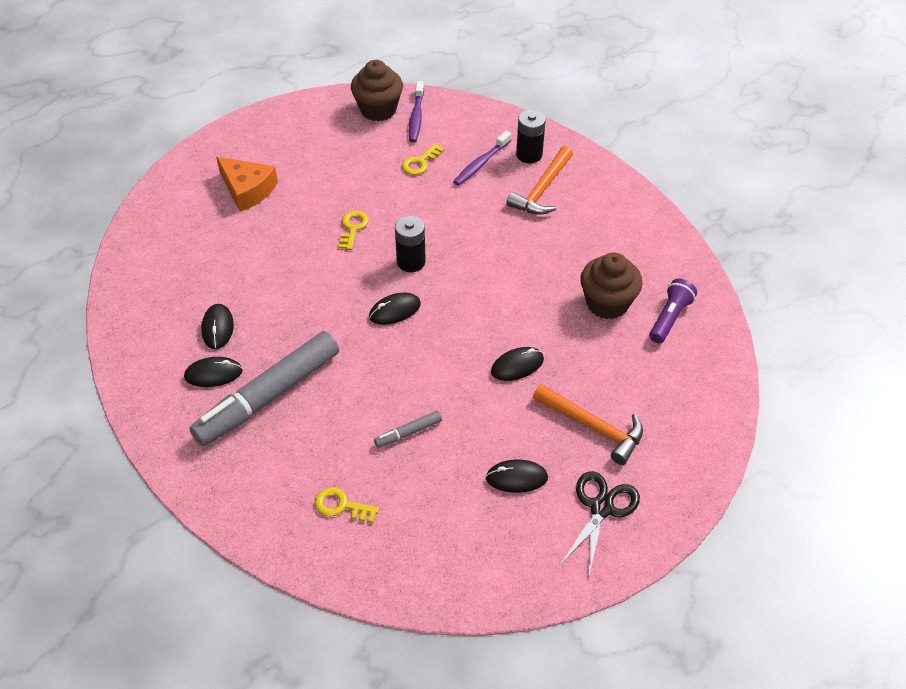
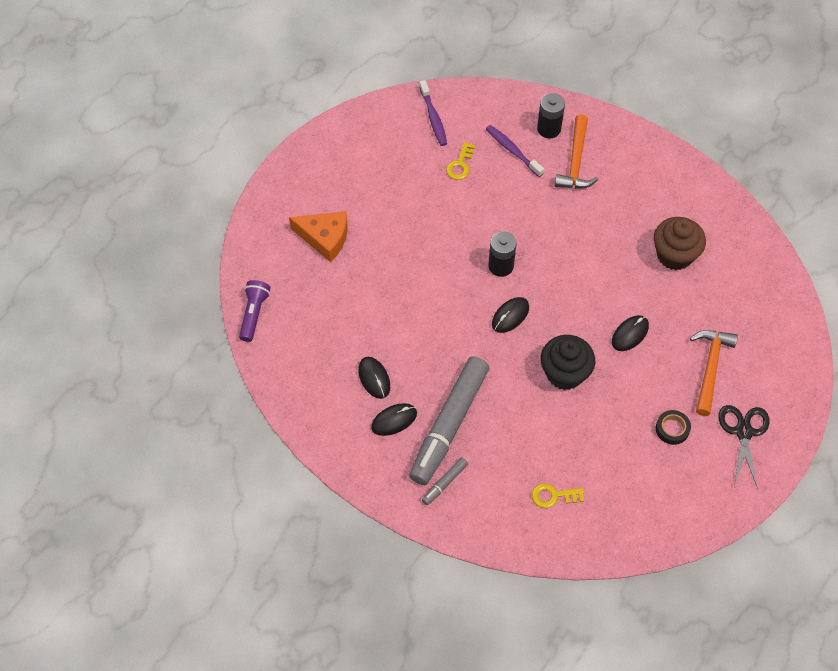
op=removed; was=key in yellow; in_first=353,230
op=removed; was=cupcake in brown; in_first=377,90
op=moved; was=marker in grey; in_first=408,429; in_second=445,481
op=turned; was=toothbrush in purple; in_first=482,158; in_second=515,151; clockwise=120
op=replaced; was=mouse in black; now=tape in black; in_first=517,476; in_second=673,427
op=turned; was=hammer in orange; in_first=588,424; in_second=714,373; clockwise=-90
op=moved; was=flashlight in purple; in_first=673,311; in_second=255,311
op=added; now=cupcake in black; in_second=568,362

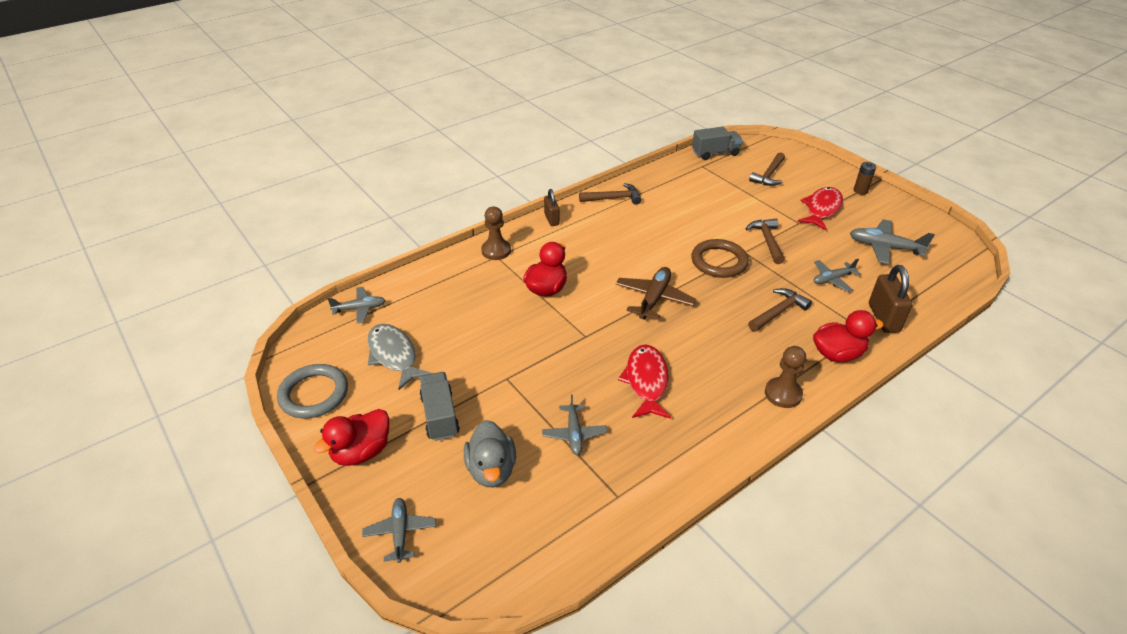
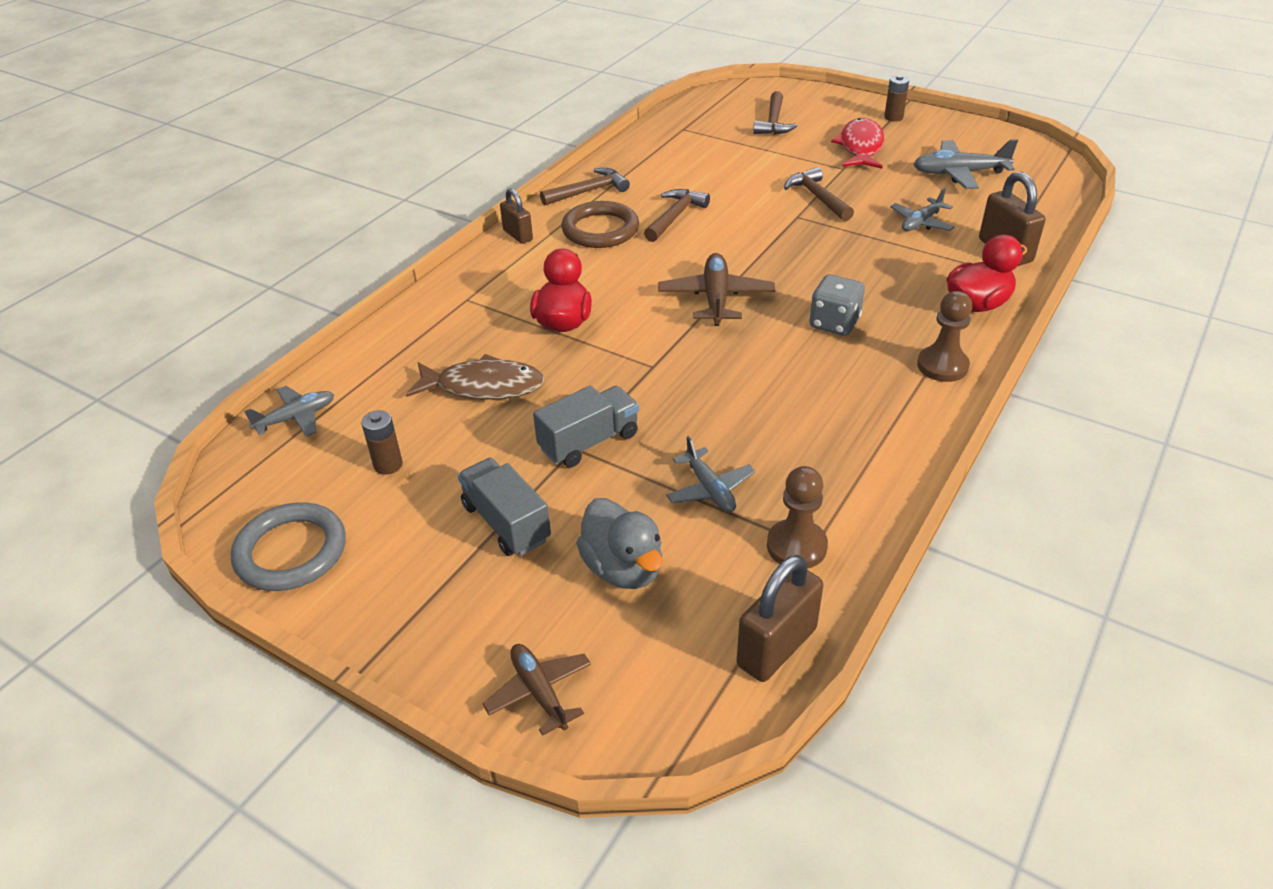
op=removed; was=duck in red; in_first=351,437
op=recoloured; was=plane in grey; now=plane in brown; in_first=399,530; in_second=537,690
op=replaced; was=fish in grey; now=battery in brown; in_first=399,357; in_second=382,442
op=moved; was=pawn in brown; in_first=496,233; in_second=797,517
op=removed; was=fish in red; in_first=644,381
op=moved; was=ring in brown; in_first=720,258; in_second=600,224
op=moved; was=truck in grey; in_first=717,143; in_second=586,426
op=moved; was=hammer in brown; in_first=780,310; in_second=677,215
op=added; now=fish in brown; in_second=475,377
op=added; now=padlock in brown; in_second=780,618
op=added; now=dice in grey; in_second=837,305

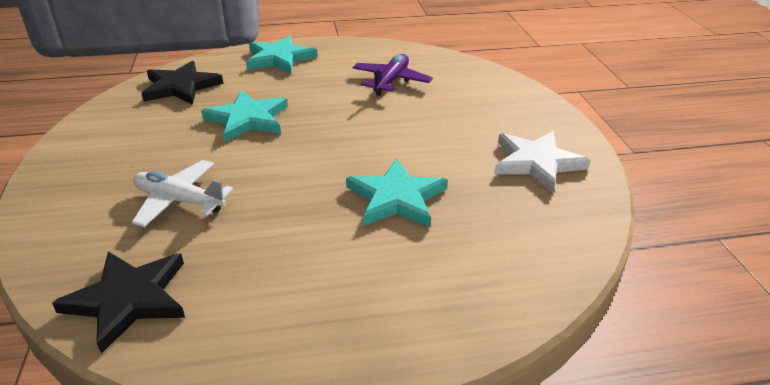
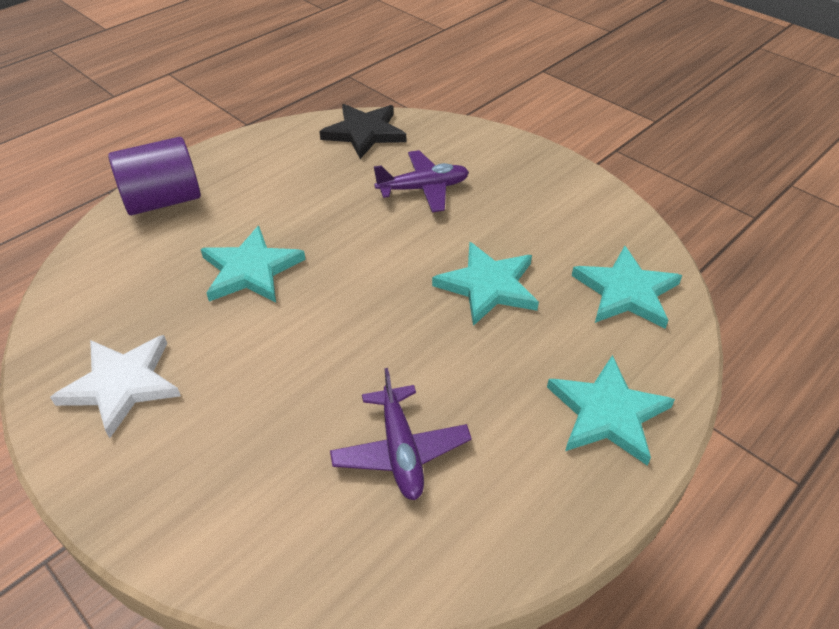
op=recoloured; was=plane in white; now=plane in purple; in_first=182,193; in_second=421,181
op=recoloured; was=star in black; now=star in turquoise; in_first=182,83; in_second=627,287
op=added; now=cylinder in purple; in_second=154,176

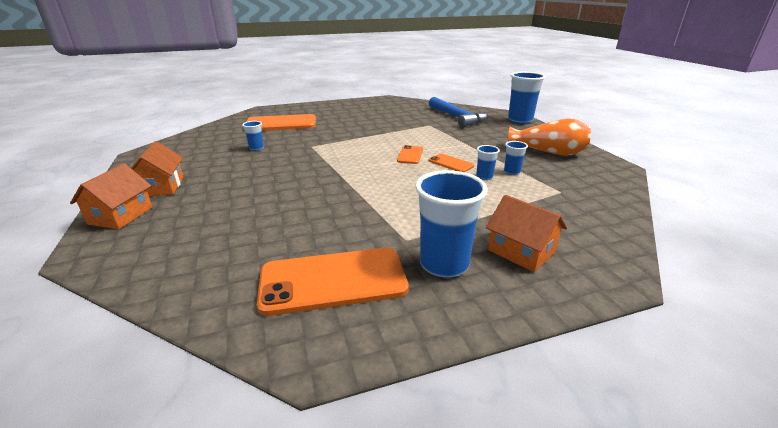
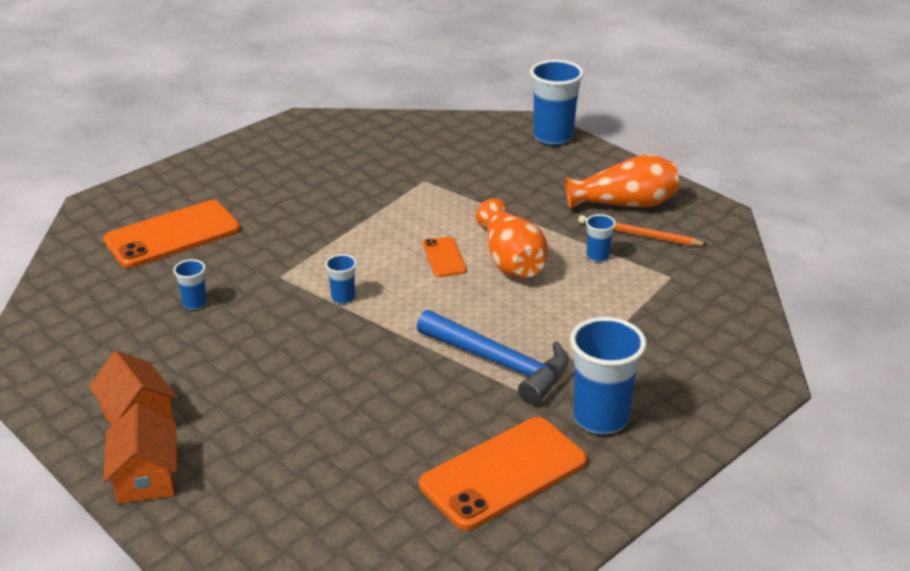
op=moved; was=hammer in blue; in_first=458,112; in_second=493,357
op=replaced; was=phone in orange; now=vase in orange; in_first=451,163; in_second=512,238
op=moved; was=cup in blue; in_first=488,162; in_second=341,279
op=removed; was=house in orange; in_first=526,233
op=added; now=pencil in orange; in_second=643,230

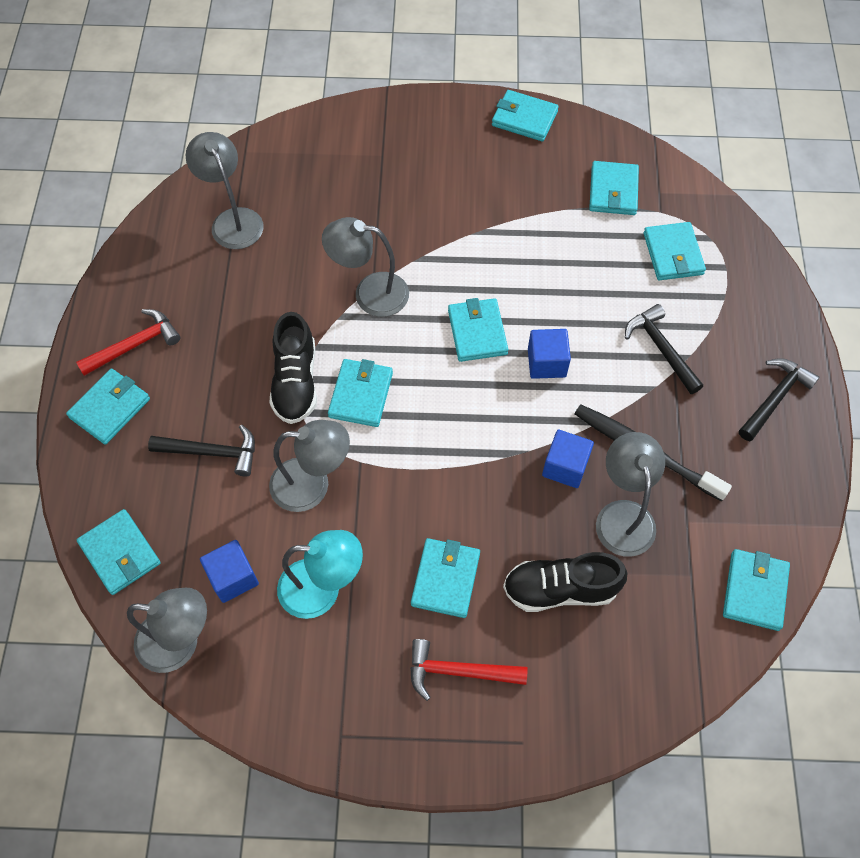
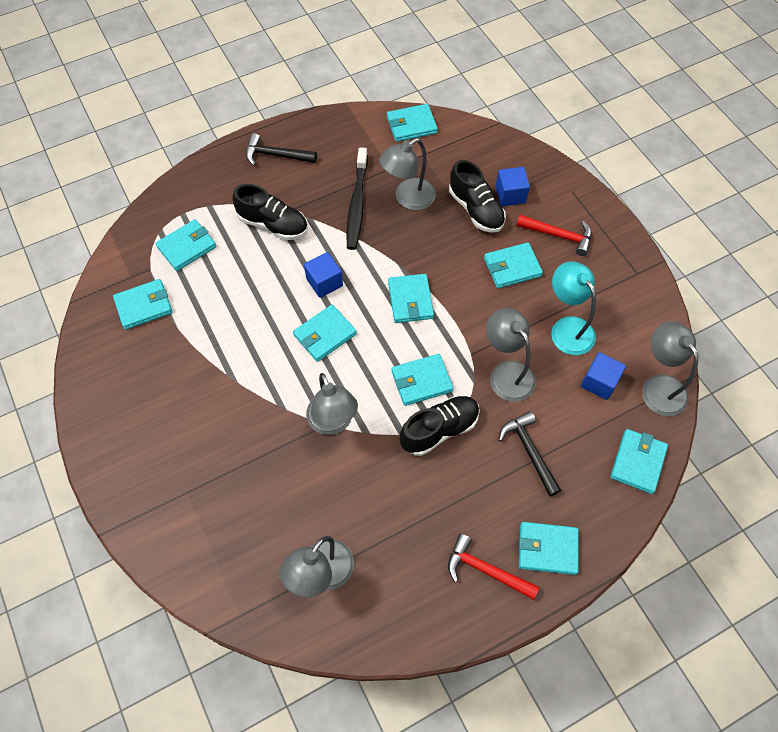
op=turned; was=hammer in red; in_first=469,670; in_second=554,235; clockwise=-45
op=moved; was=wallet in turquoise; in_first=525,116; in_second=411,298
op=moved; was=cube in blue; in_first=568,459; in_second=512,186
op=replaced; was=hammer in black; now=shoe in black; in_first=664,349; in_second=270,212

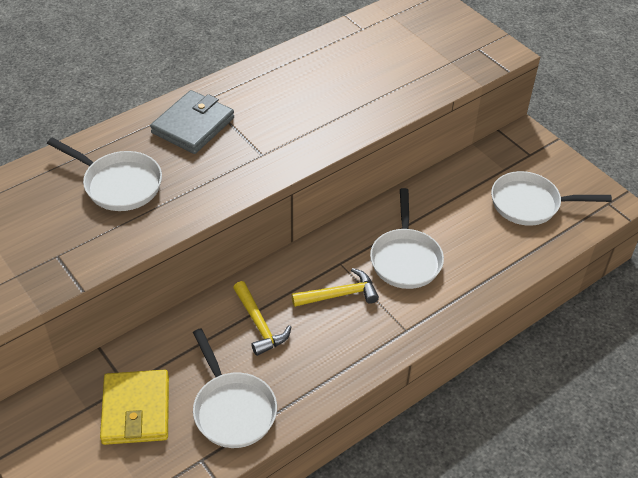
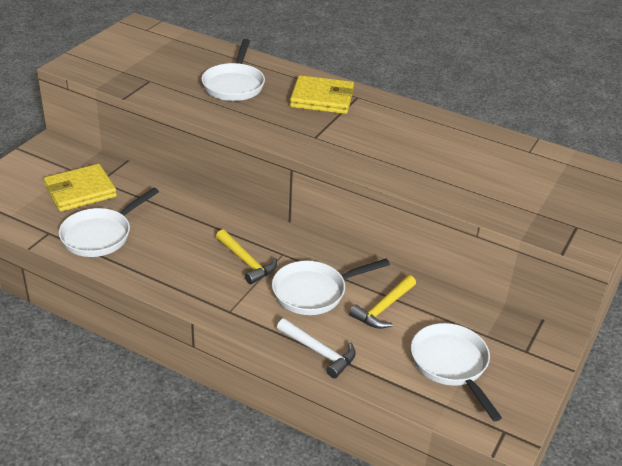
op=recoloured; was=wallet in grey; now=wallet in yellow; in_first=192,122; in_second=322,94
op=moved; was=hammer in yellow; in_first=262,318; in_second=382,302
op=added; now=hammer in white; in_second=316,348

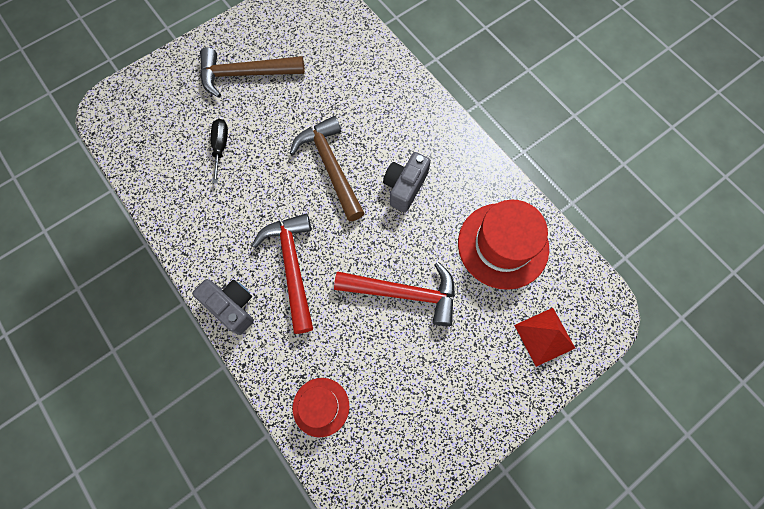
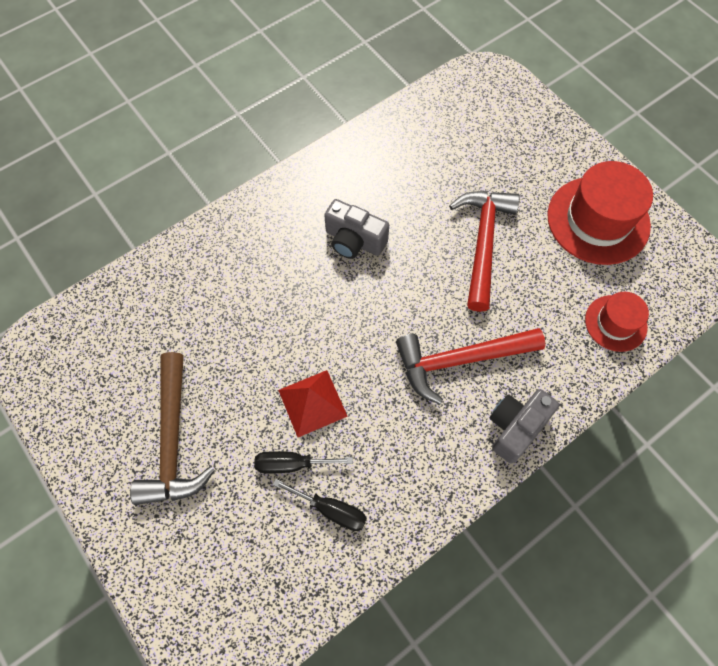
op=removed; was=hammer in brown; in_first=327,168
op=moved; was=hat in red; in_first=503,245; in_second=600,213
op=moved; was=pyramid in red; in_first=544,337; in_second=313,403
op=added; now=screwdriver in black; in_second=320,505

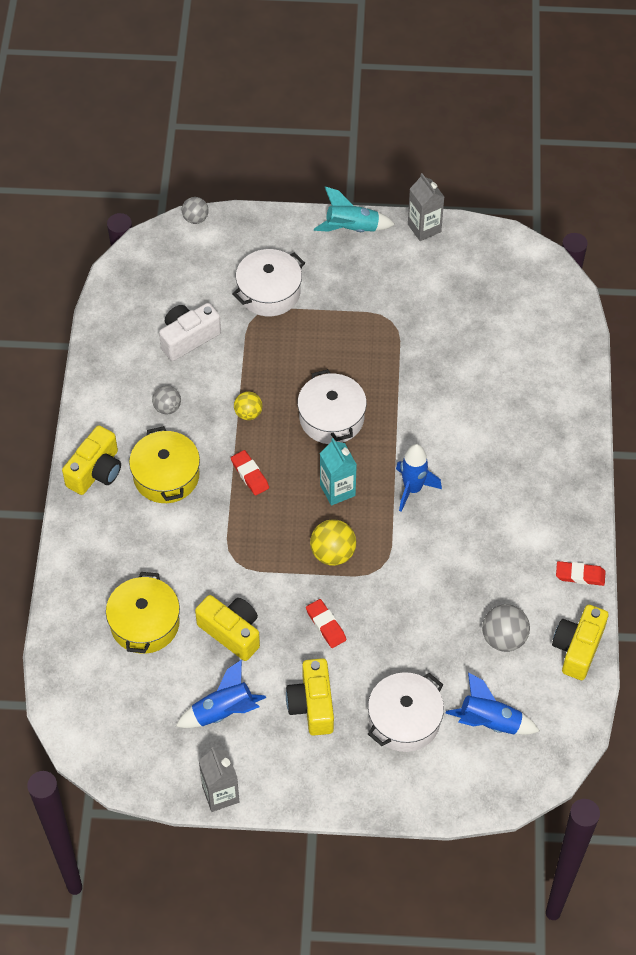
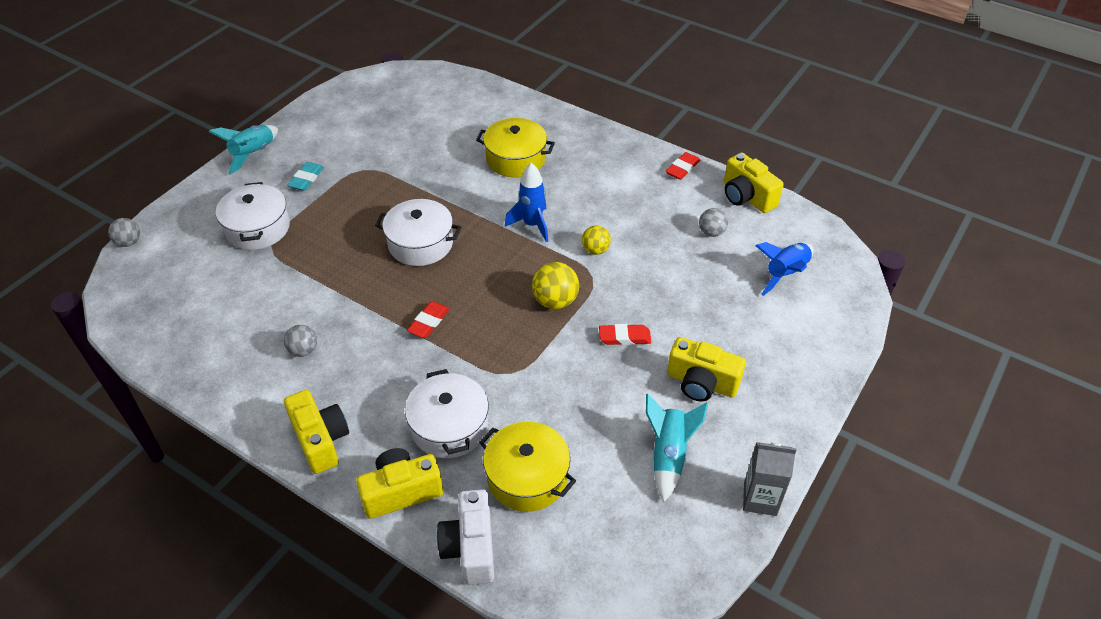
op=moved; was=pot in yellow; in_first=164,464; in_second=515,147
op=moved; was=camera in white; in_first=190,332; in_second=465,537
op=recoloured; was=rocket in blue; now=rocket in turquoise; in_first=221,693; in_second=677,448
op=moved; was=camera in yellow; in_first=227,628; in_second=399,483
op=turned; was=eraser in red; in_first=250,473; in_second=428,319; clockwise=-60
op=moved; was=ball in yellow; in_first=248,405; in_second=596,240
op=removed; was=carton in turquoise; in_first=338,472
op=moved; was=pot in white; in_first=406,712; in_second=447,413
op=removed; was=carton in grey; in_first=426,207
op=resized; was=ball in grey; in_first=506,628; in_second=713,222; ratio=0.65
op=added; now=eraser in turquoise; in_second=305,176

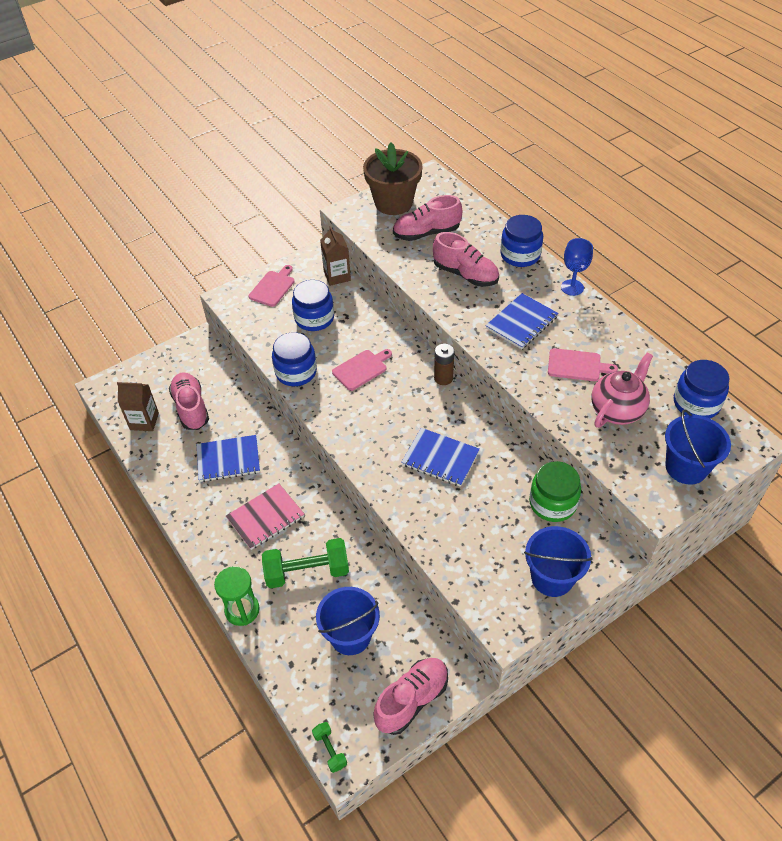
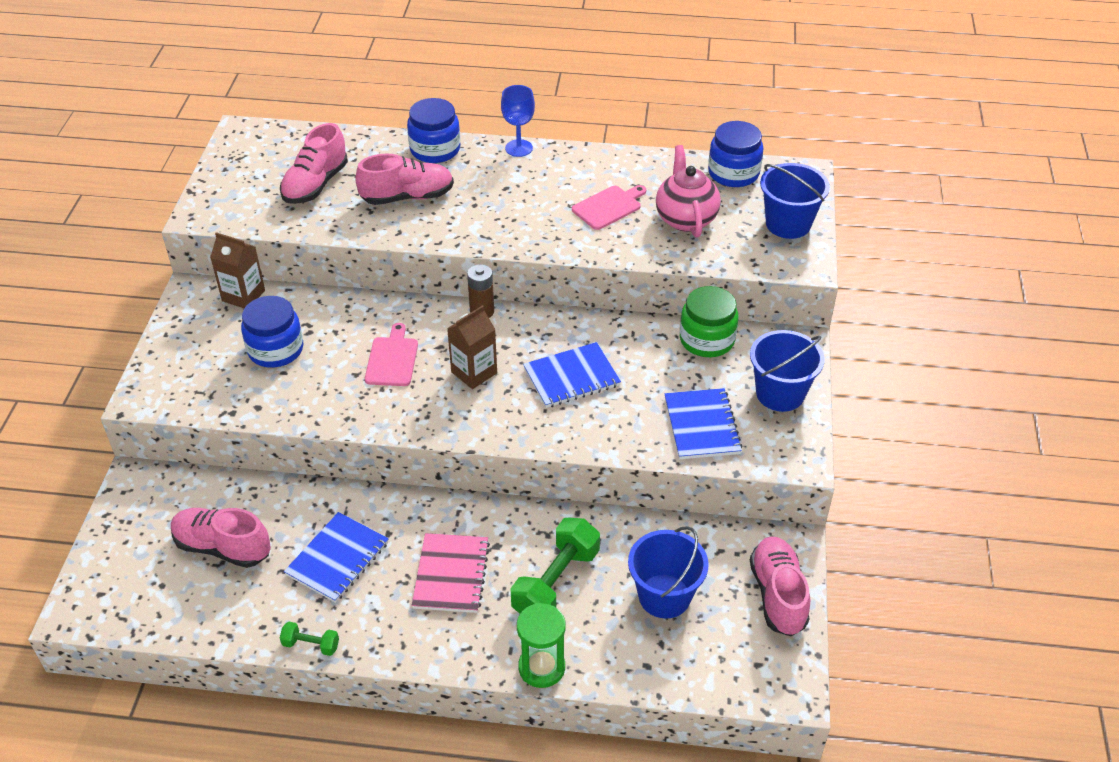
op=moved; was=carton in brown; in_first=138,406; in_second=472,347
op=removed; was=cutting board in pink; in_first=272,286
op=removed; was=jar in blue; in_first=294,359
op=moved; was=dumbbell in green; in_first=329,747; in_second=309,639
op=removed; was=flower pot in brown; in_first=393,178
op=moved; was=notebook in blue; in_first=521,321; in_second=704,423

